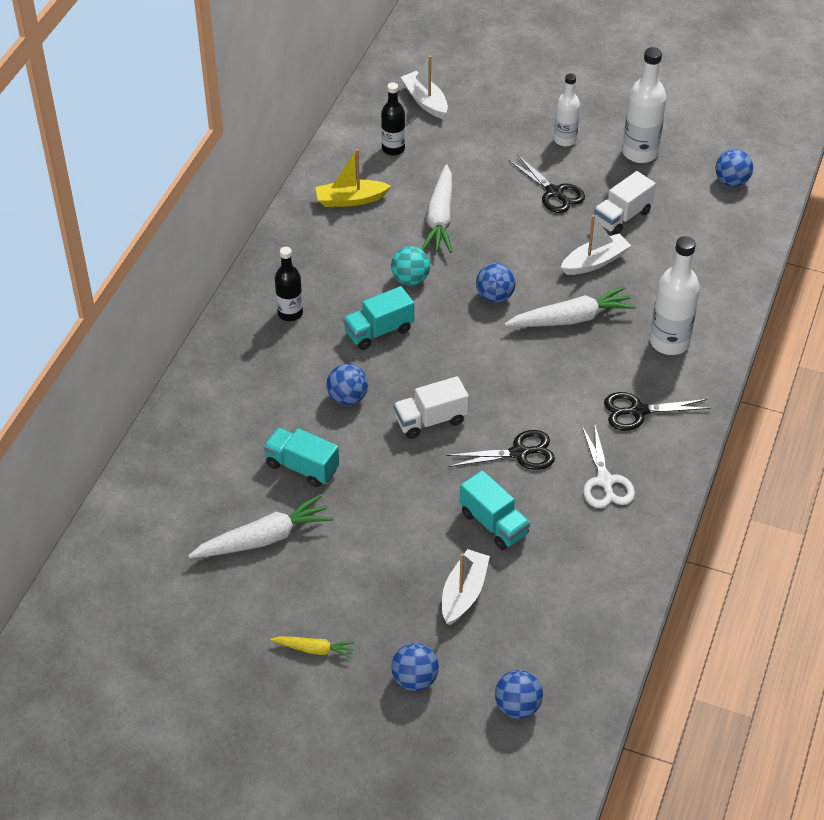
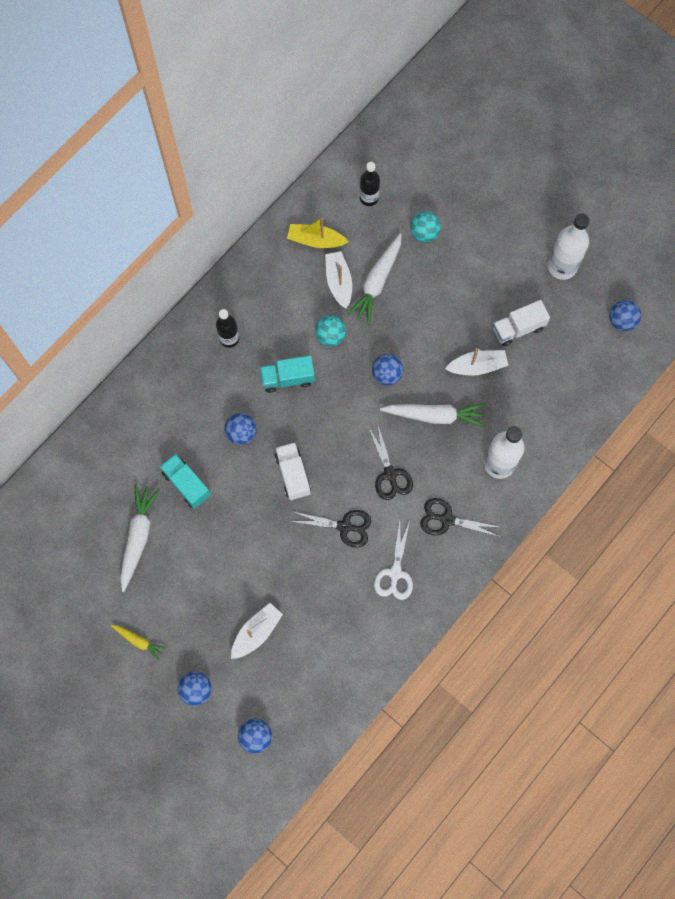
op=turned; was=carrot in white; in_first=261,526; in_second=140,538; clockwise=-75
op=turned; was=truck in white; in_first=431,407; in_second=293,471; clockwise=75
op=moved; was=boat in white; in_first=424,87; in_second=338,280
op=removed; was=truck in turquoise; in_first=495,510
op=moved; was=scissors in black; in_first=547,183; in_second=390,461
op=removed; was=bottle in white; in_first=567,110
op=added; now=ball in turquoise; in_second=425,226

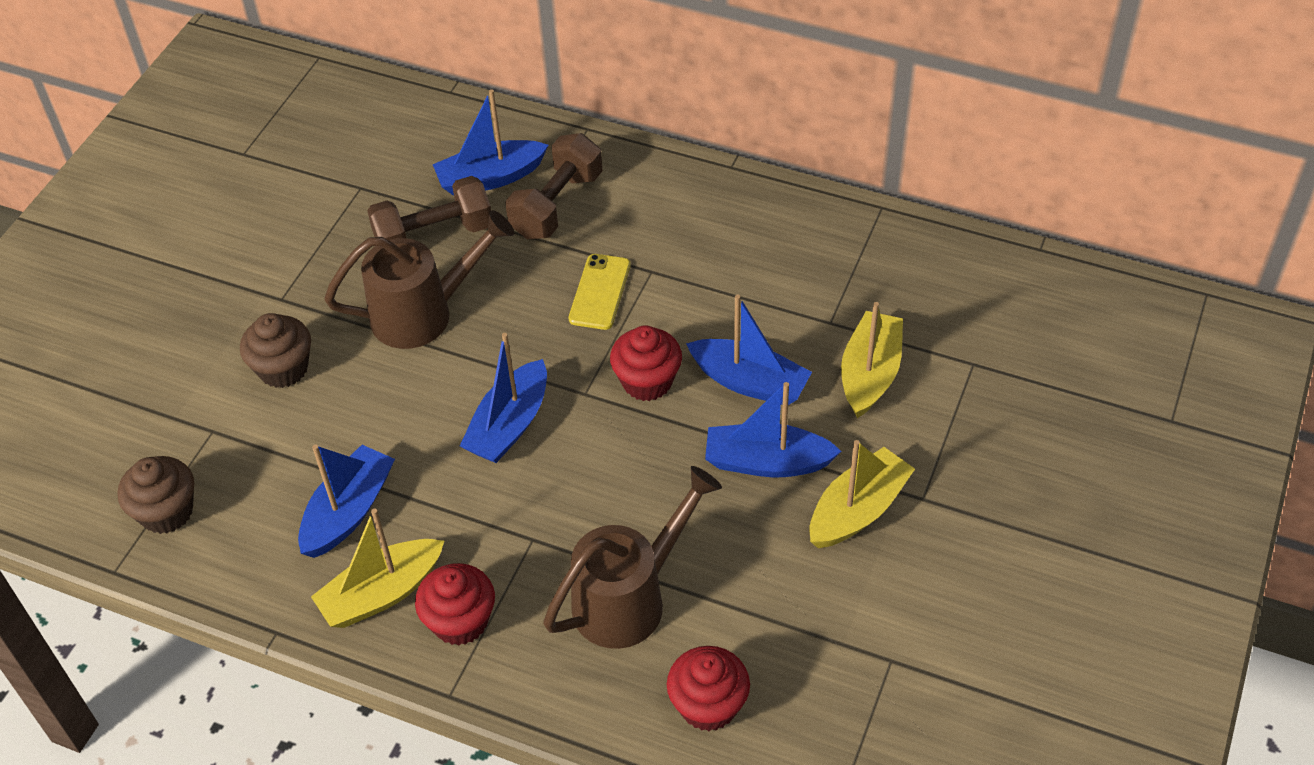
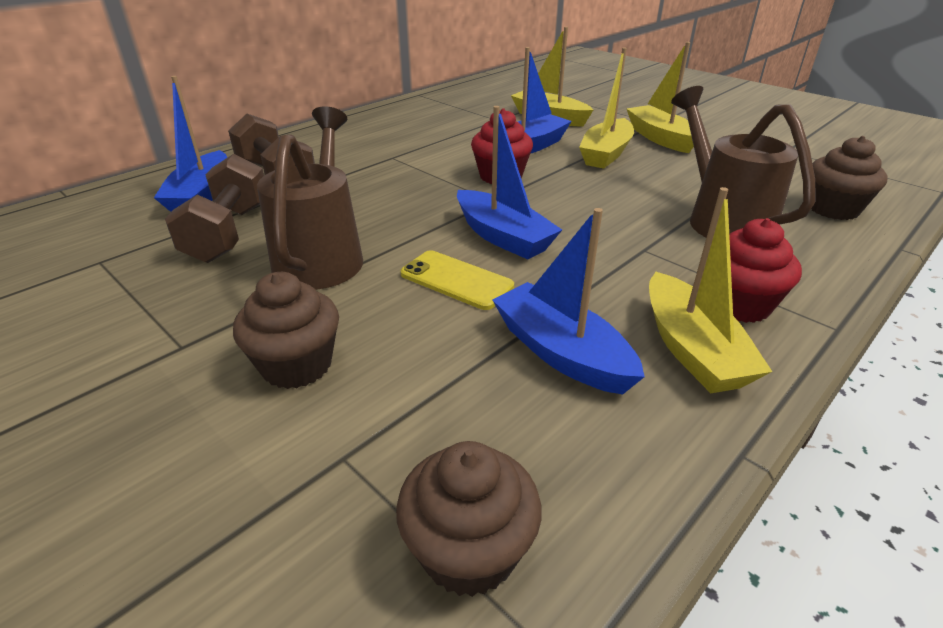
op=moved; was=phone in yellow; in_first=600,292; in_second=457,280
op=recoloured; was=cupcake in red; now=cupcake in brown; in_first=708,688; in_second=849,178
op=recoloured; was=boat in blue; now=boat in yellow; in_first=773,429; in_second=606,108

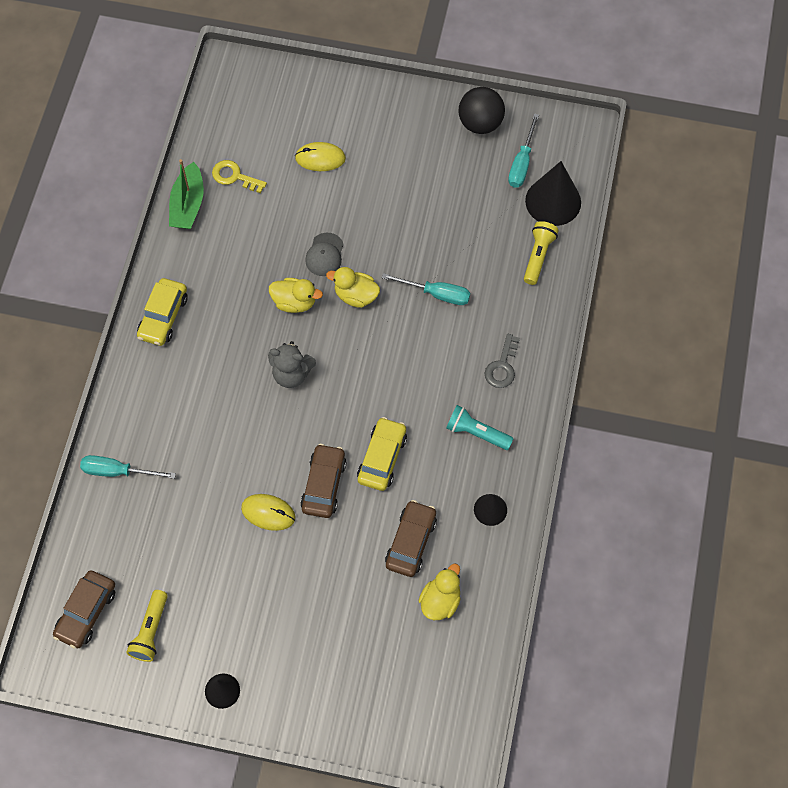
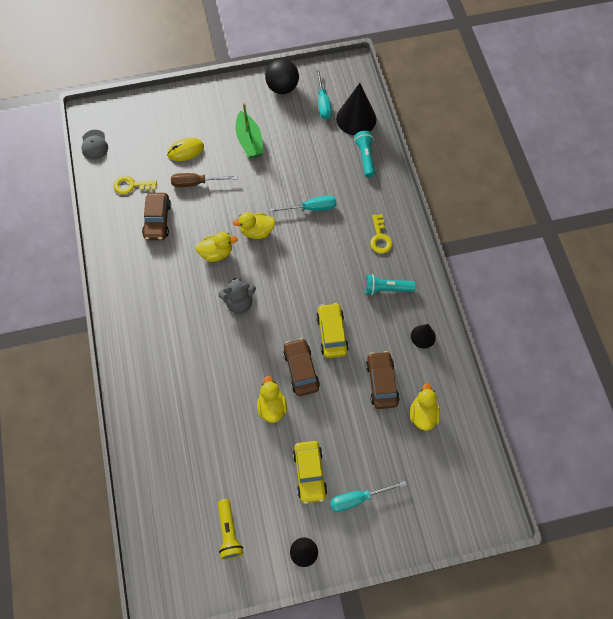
op=moved; was=car in brown; in_first=84,609; in_second=156,216
op=moved; was=screwdriver in turquoise; in_first=128,467; in_second=368,496
op=moved; was=car in yellow; in_first=162,312; in_second=310,472
op=moved; was=boat in green; in_first=186,194; in_second=250,130
op=replaced; was=mouse in yellow; now=duck in yellow; in_first=268,512; in_second=272,399
op=moved; was=cap in grey; in_first=324,254; in_second=95,145
op=recoloured; was=key in grey; now=key in yellow; in_first=502,361; in_second=381,234
op=recoloured; was=flashlight in yellow; now=flashlight in turquoise; in_first=541,253; in_second=364,154
op=added; now=screwdriver in brown; in_second=204,180

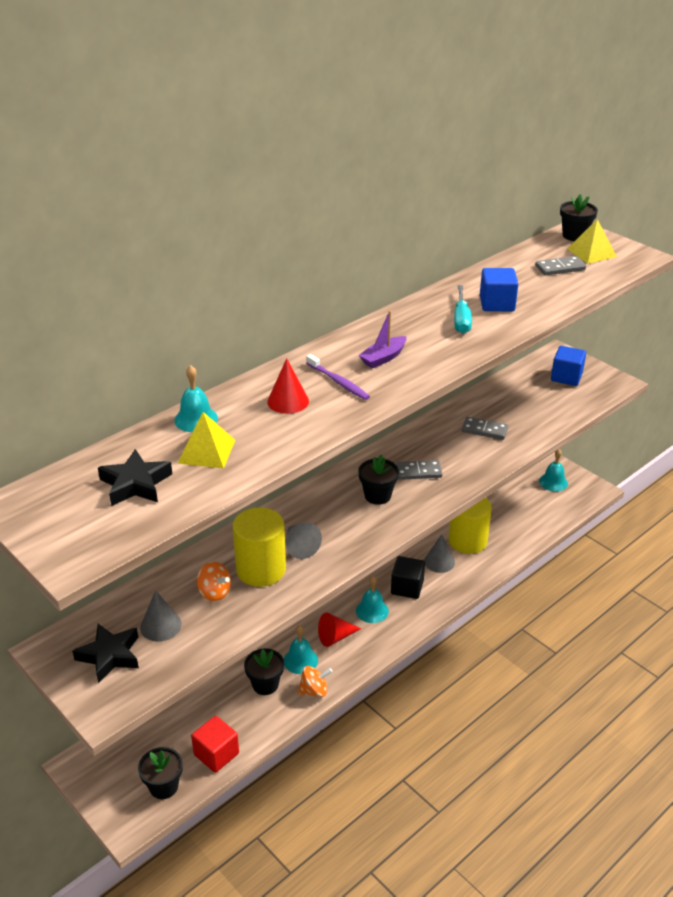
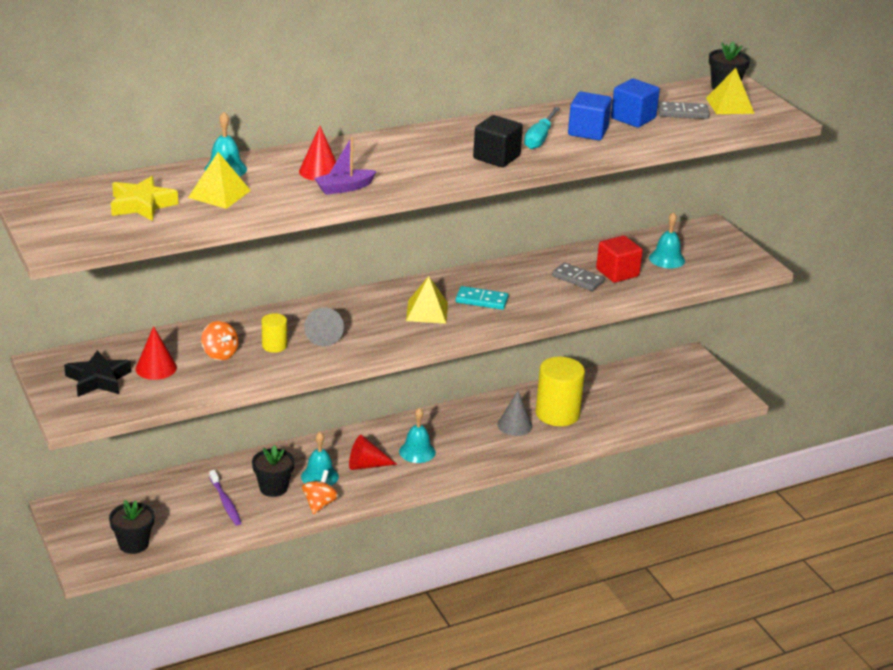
op=recoloured; was=star in black; now=star in yellow; in_first=135,477; in_second=144,198
op=recoloured; was=cone in grey; now=cone in red; in_first=161,616; in_second=156,353
op=moved; was=cube in red; in_first=215,744; in_second=619,259
op=resized; was=cylinder in yellow; in_first=259,547; in_second=274,333; ratio=0.49
op=turned; was=spinning top in orange; in_first=314,681; in_second=320,492; clockwise=-75
op=moved; was=toothbrush in purple; in_first=338,377; in_second=225,498
op=replaced; was=flower pot in black; now=pyramid in yellow; in_first=378,480; in_second=427,300
op=moved; was=boat in purple; in_first=382,339; in_second=345,165
op=moved; was=cube in black; in_first=408,577; in_second=498,141
op=recoloured; was=domino in grey; now=domino in turquoise; in_first=418,470; in_second=482,298
op=moved; was=bell in turquoise; in_first=553,470; in_second=667,240
op=moved; was=cube in blue; in_first=568,366; in_second=635,102

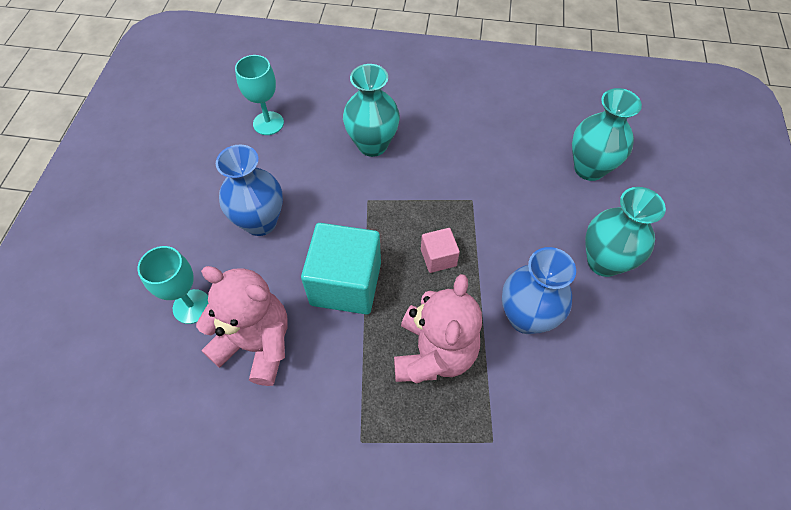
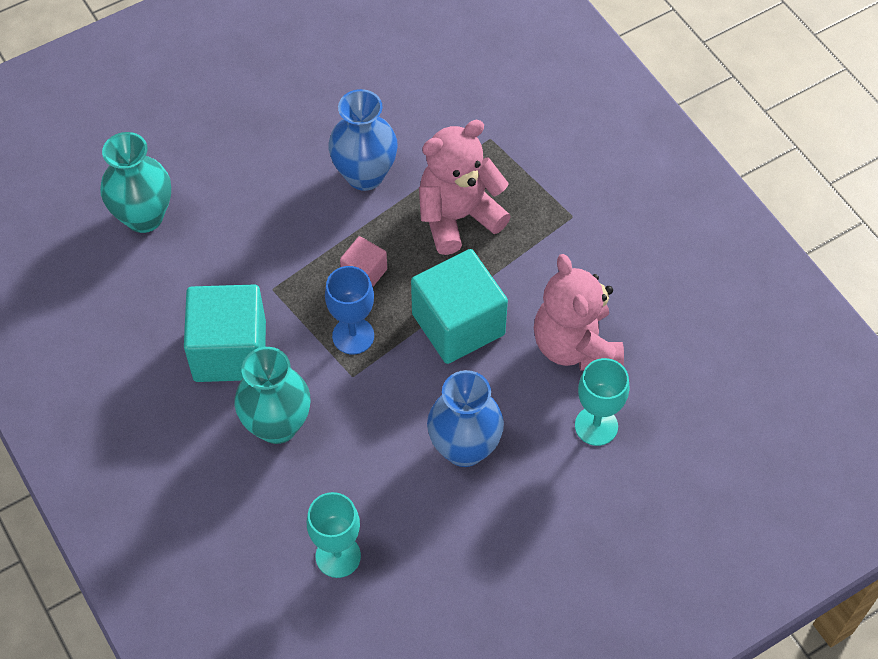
op=removed; was=vase in turquoise; in_first=625,232
op=added; now=cube in turquoise; in_second=225,333
op=added; now=goblet in blue; in_second=349,310

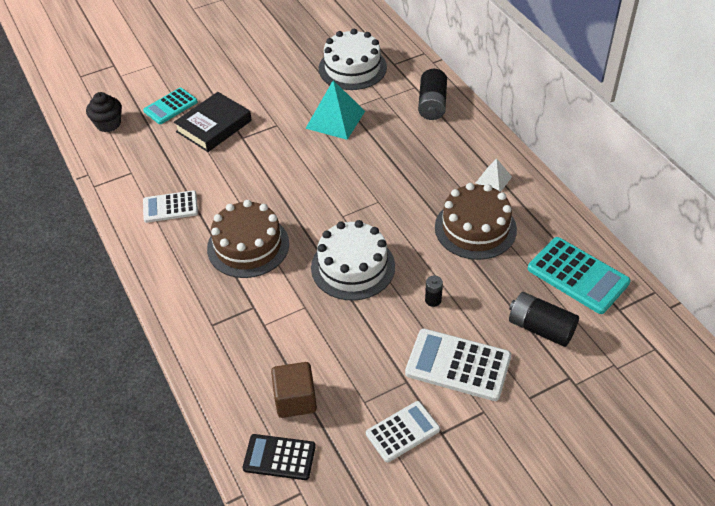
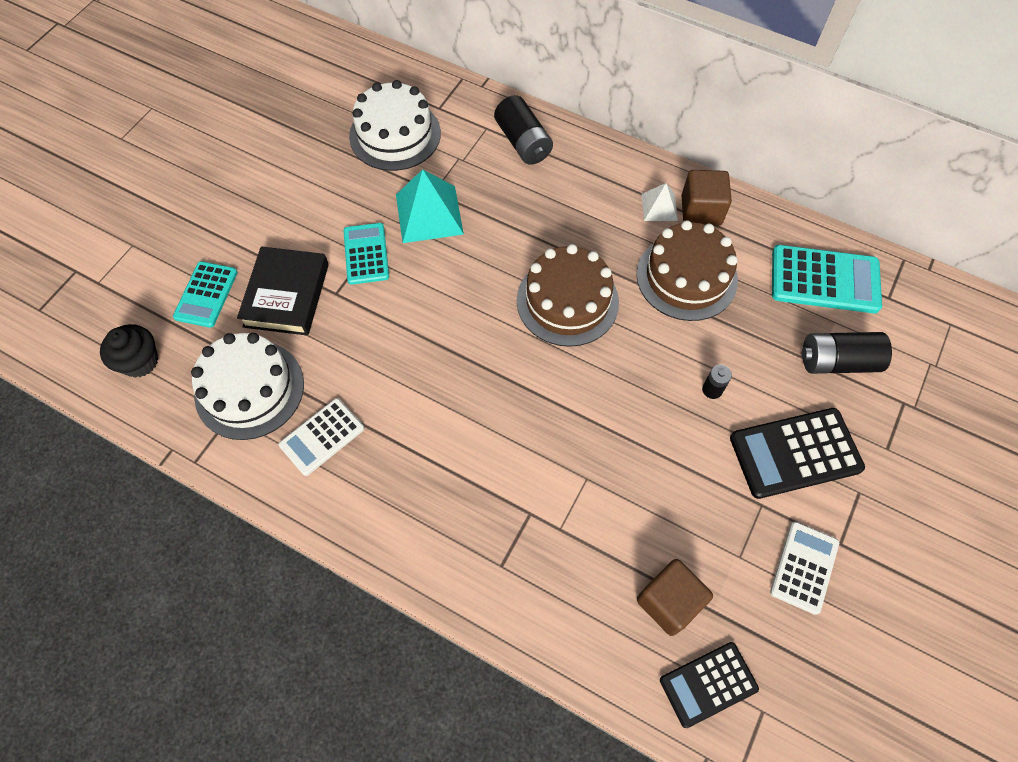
op=moved; was=cake in brown; in_first=248,239; in_second=568,295
op=moved; was=cake in white; in_first=353,260; in_second=247,386
op=recoloured; was=calculator in white; now=calculator in black; in_first=458,365; in_second=797,453
op=added; now=calculator in turquoise; in_second=366,254
op=added; now=cube in brown; in_second=707,198

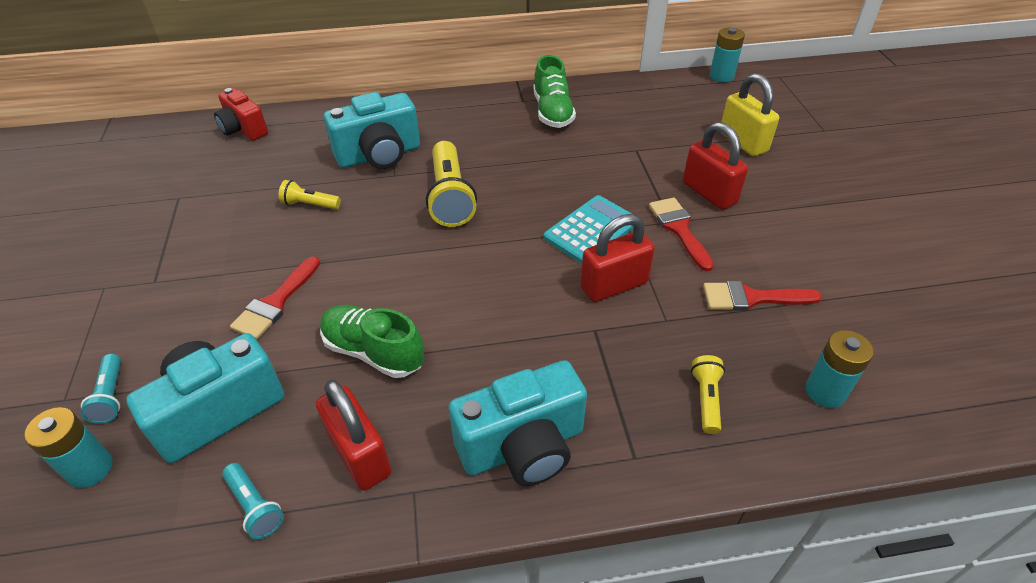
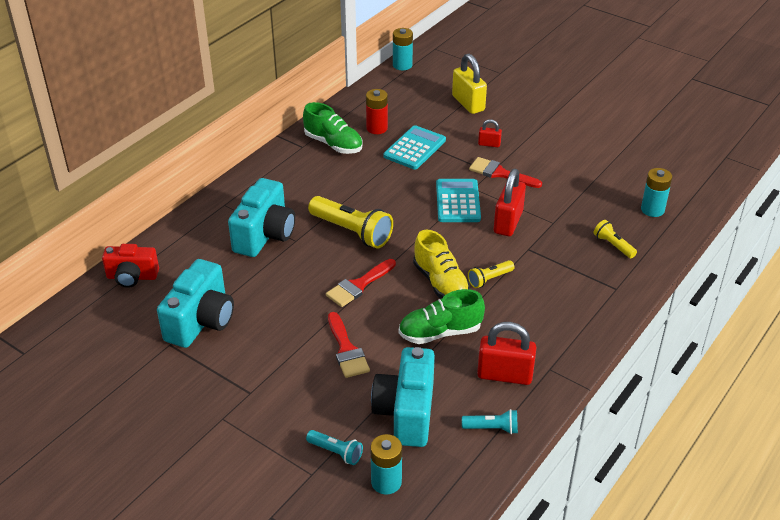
op=moved; was=flashlight in yellow; in_first=310,194; in_second=491,274
op=moved; was=camera in turquoise; in_first=517,423; in_second=195,303
op=resized; was=padlock in red; in_first=715,166; in_second=490,133; ratio=0.51
op=moved; was=brush in red; in_first=762,296; in_second=361,283
op=turned; was=padlock in yellow; in_first=750,114; in_second=469,84; clockwise=45
op=added; now=battery in red; in_second=377,111
op=added; now=calculator in turquoise; in_second=414,147
op=added; now=shoe in yellow; in_second=441,264

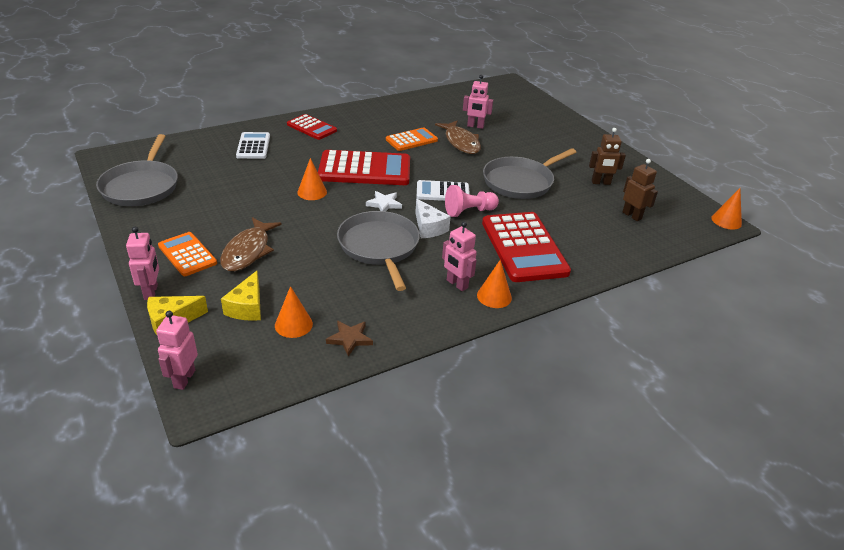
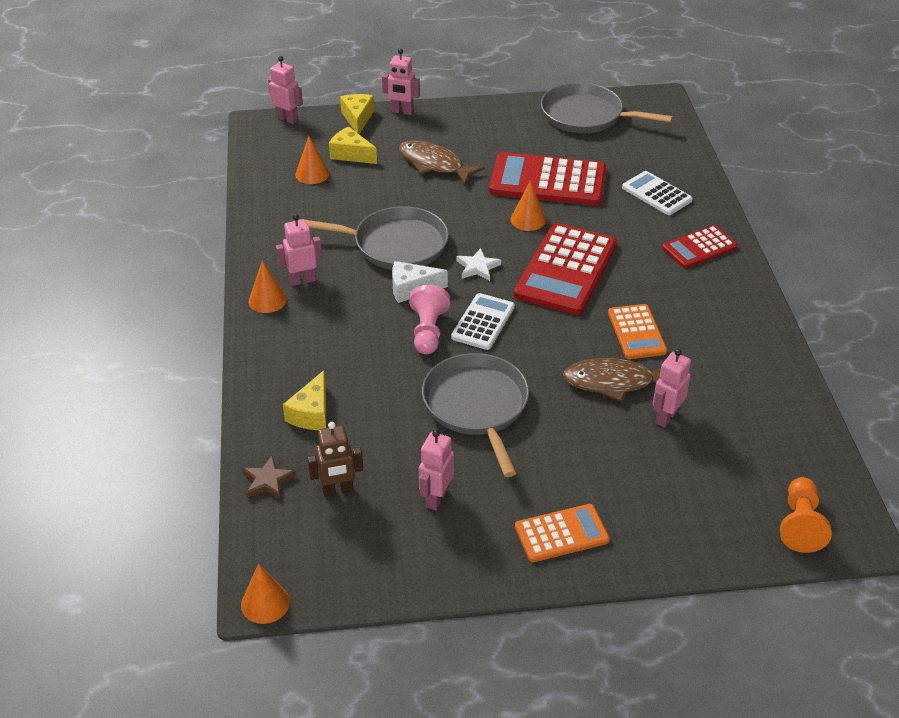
op=moved; was=calculator in orange; in_first=187,254; in_second=562,533
op=turned; was=calculator in white; in_first=253,145; in_second=657,193; clockwise=-150
op=moved; was=star in brown; in_first=349,338; in_second=269,478
op=moved; was=calculator in red; in_first=526,247; in_second=547,179
op=recoloured; was=robot in brown; now=robot in pink; in_first=607,156; in_second=436,470
op=added; now=cheese in yellow; in_second=304,400
op=added; now=pawn in orange; in_second=806,515

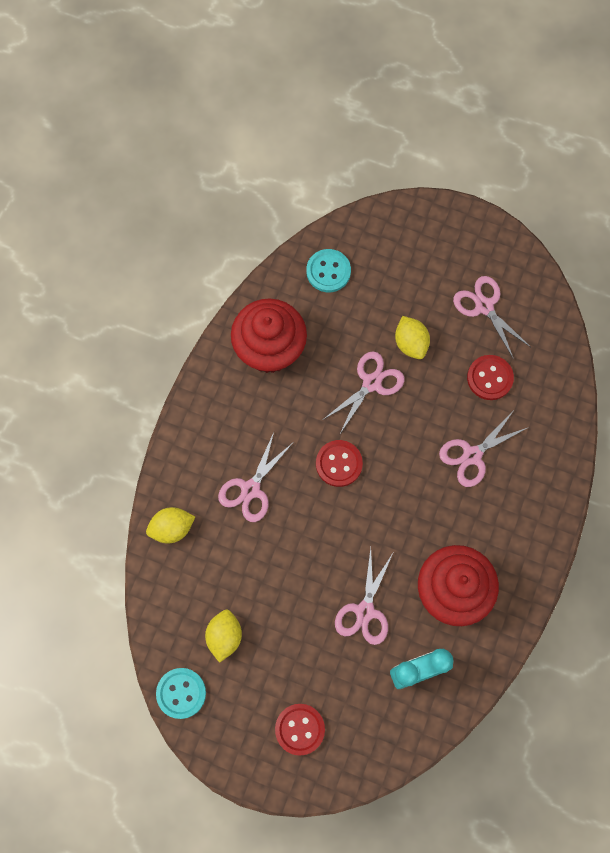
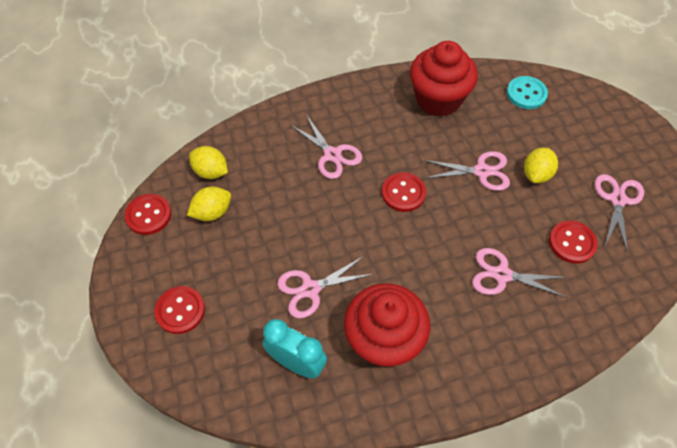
op=moved; was=lemon in yellow; in_first=170,525; in_second=208,162
op=recoloured; was=button in turquoise; now=button in red; in_first=181,693; in_second=148,214
op=turned; was=scissors in pink; in_first=255,477; in_second=326,147; clockwise=-120

